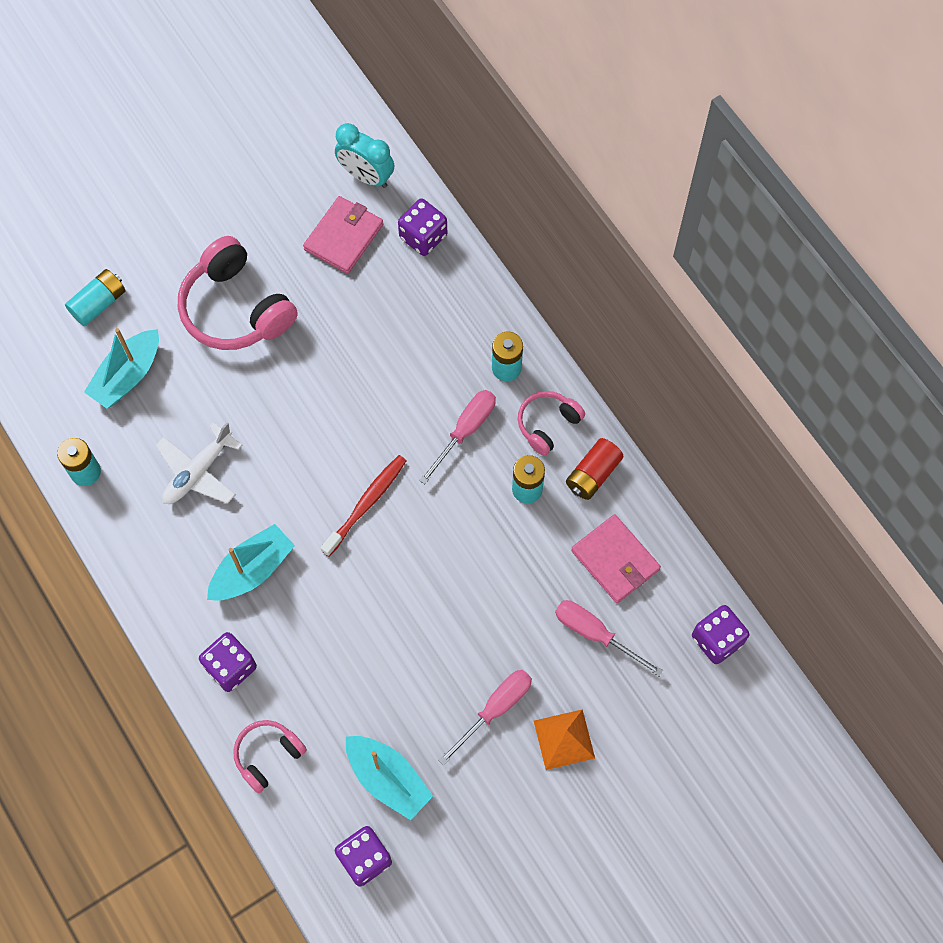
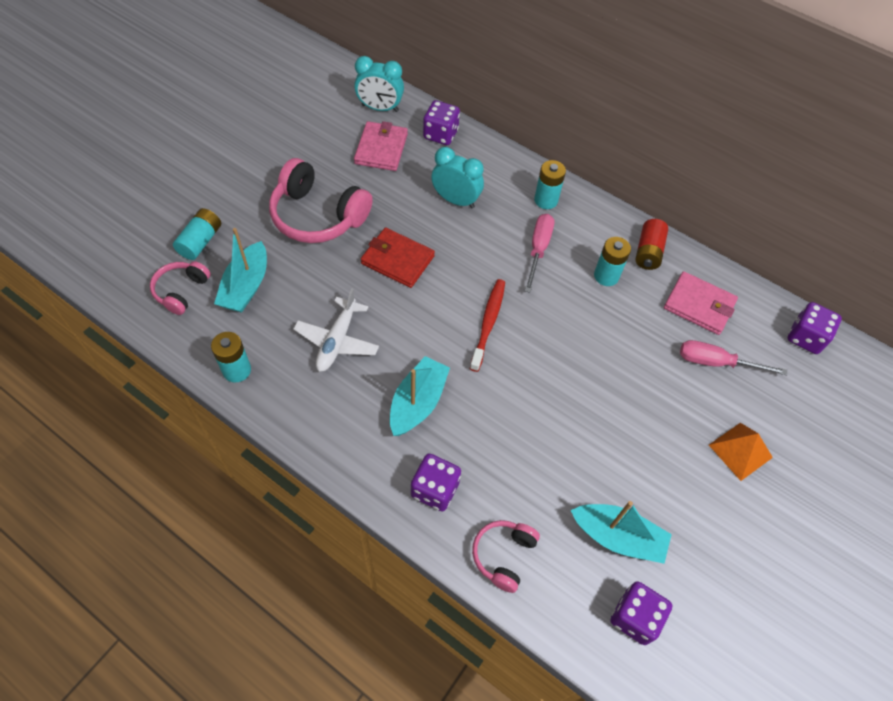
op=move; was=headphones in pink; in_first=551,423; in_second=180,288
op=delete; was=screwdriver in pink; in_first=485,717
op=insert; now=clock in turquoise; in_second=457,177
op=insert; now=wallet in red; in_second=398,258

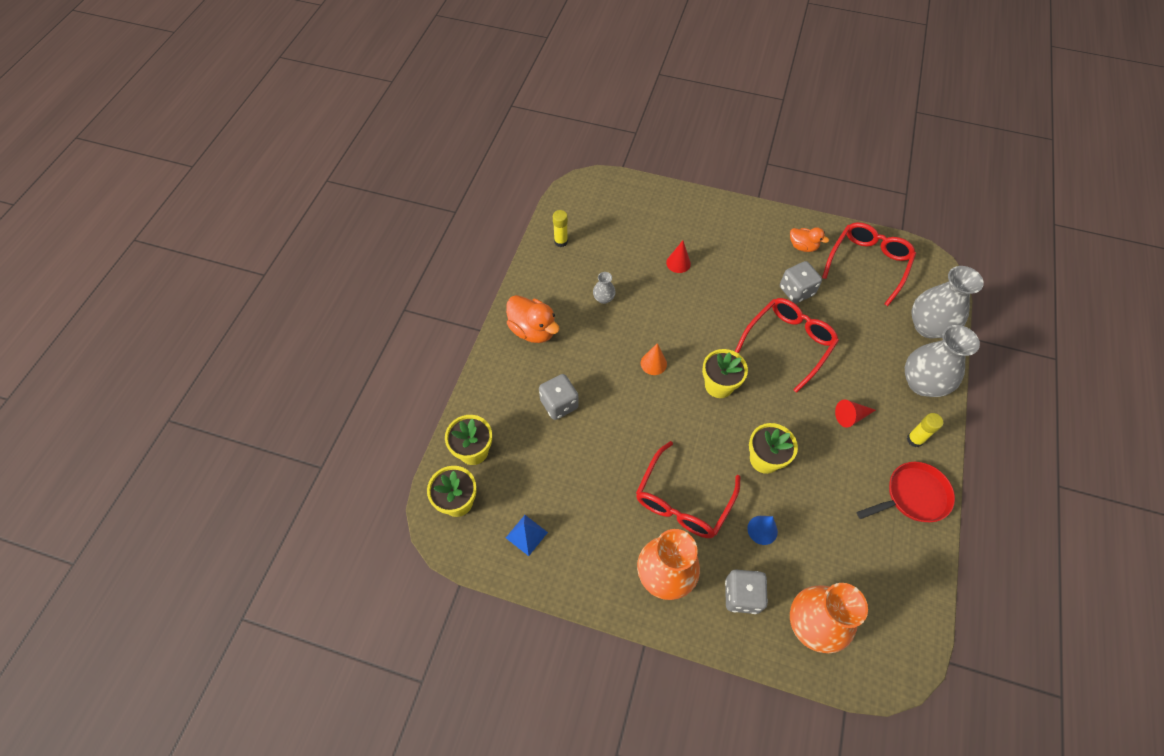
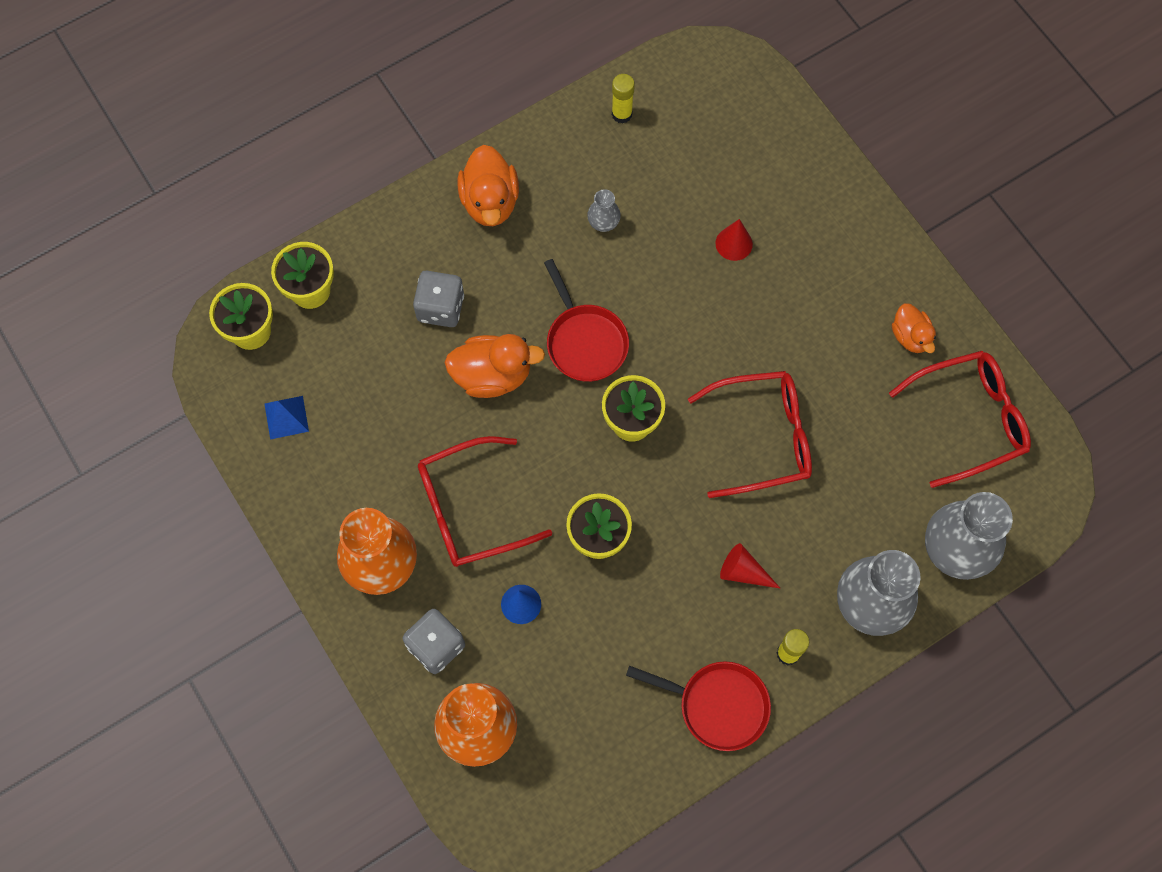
op=delete; was=dice in grey; in_first=801,282
op=replace; was=cone in orange; now=pan in red; in_first=654,359; in_second=586,320
op=insert; now=duck in orange; in_second=494,366

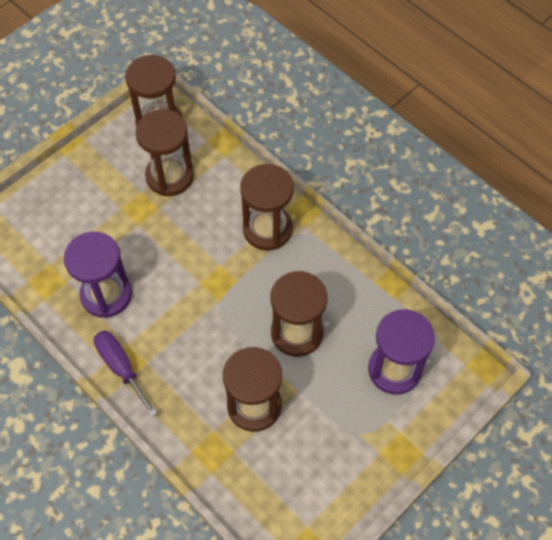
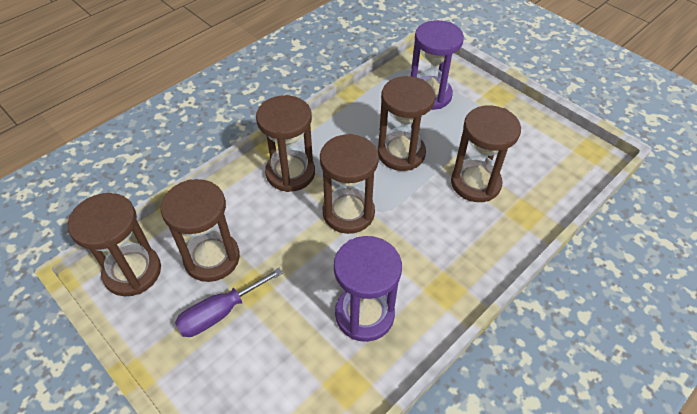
op=move; was=screwdriver in purple; in_first=126,373; in_second=229,302
op=insert; now=hourglass in brown; in_second=349,184

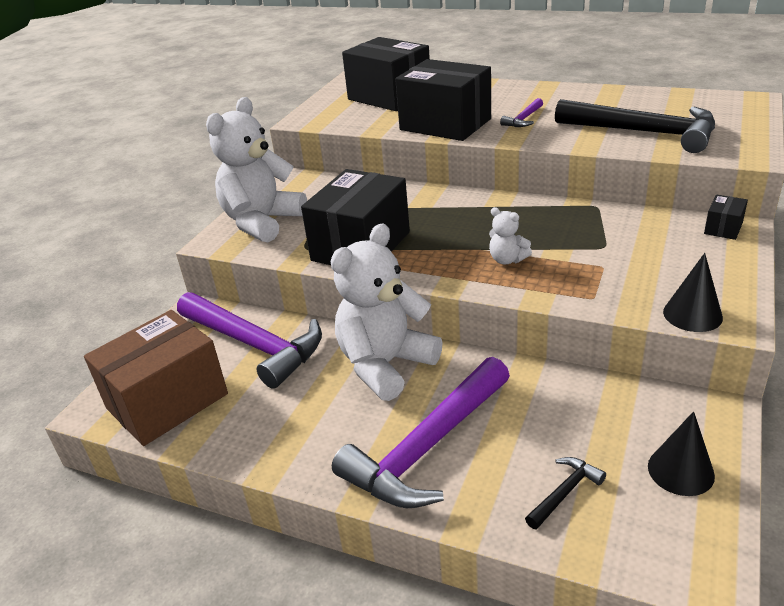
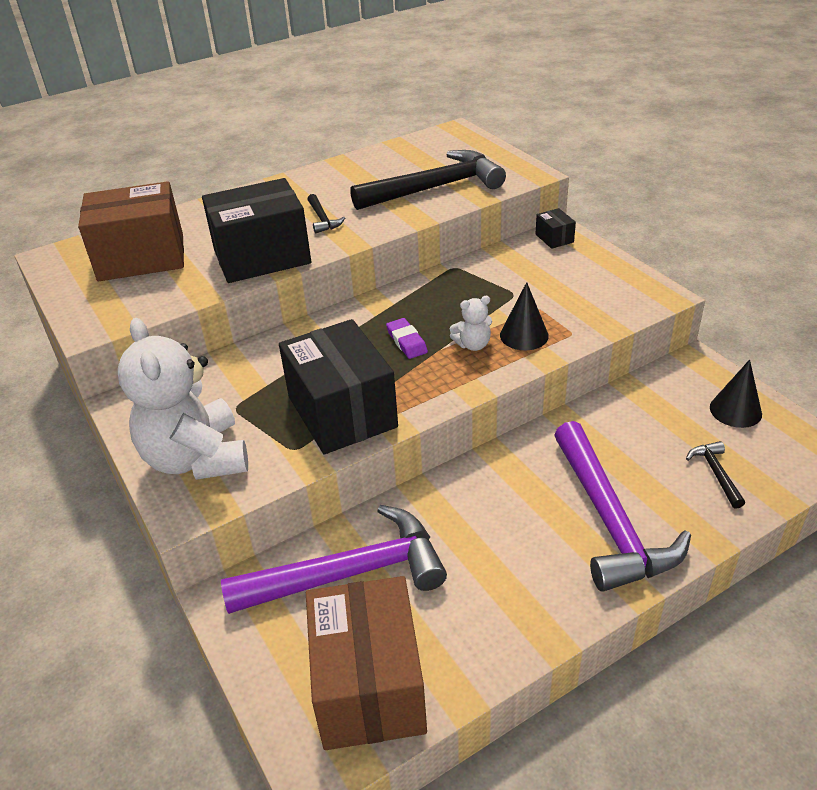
op=recolor; was=box in black; now=box in brown; in_first=386,74; in_second=131,231
op=recolor; was=hammer in purple; now=hammer in black; in_first=521,112; in_second=326,213
op=delete; was=teddy bear in white; in_first=387,312
op=move; was=cone in black; in_first=693,292; in_second=524,316
op=insert; now=eraser in purple; in_second=407,338

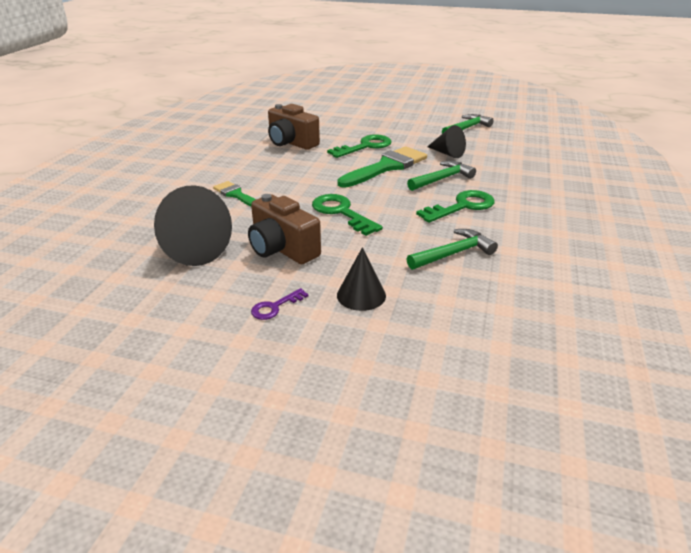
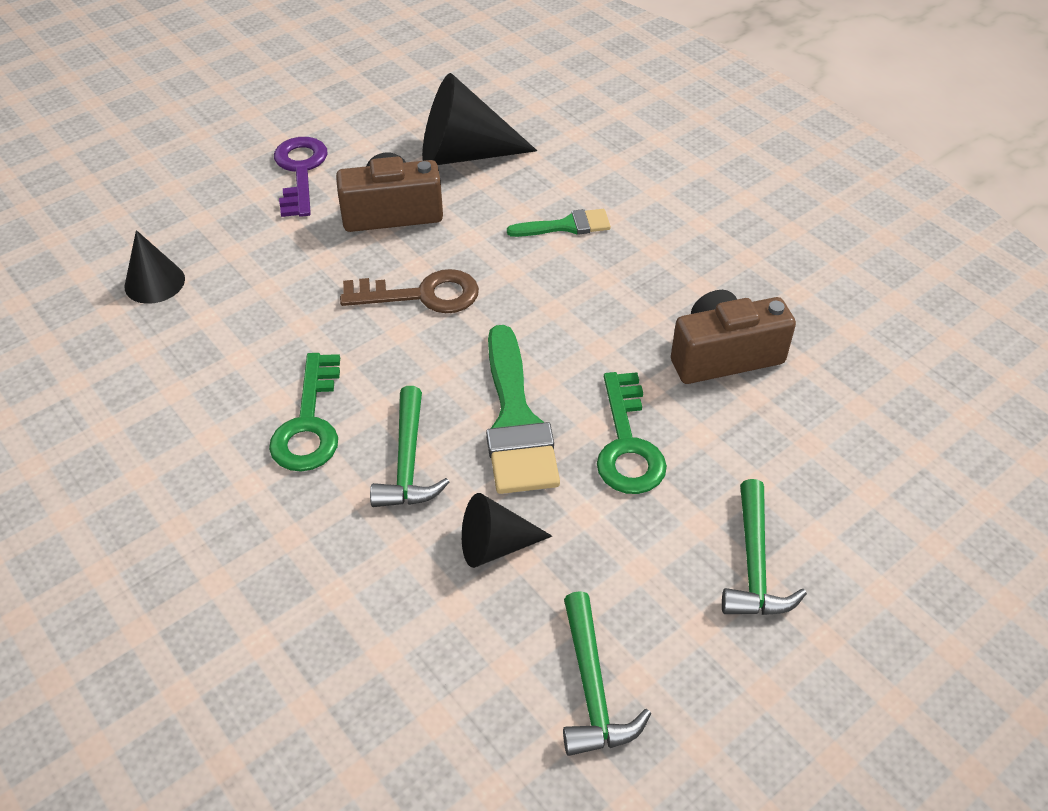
op=recolor; was=key in green; now=key in brown; in_first=347,215; in_second=409,291
op=move; was=hammer in green; in_first=452,249; in_second=764,547
op=move; was=cone in black; in_first=361,279; in_second=154,267
op=resize; was=key in purple; in_first=280,304; in_second=301,177; ratio=1.86

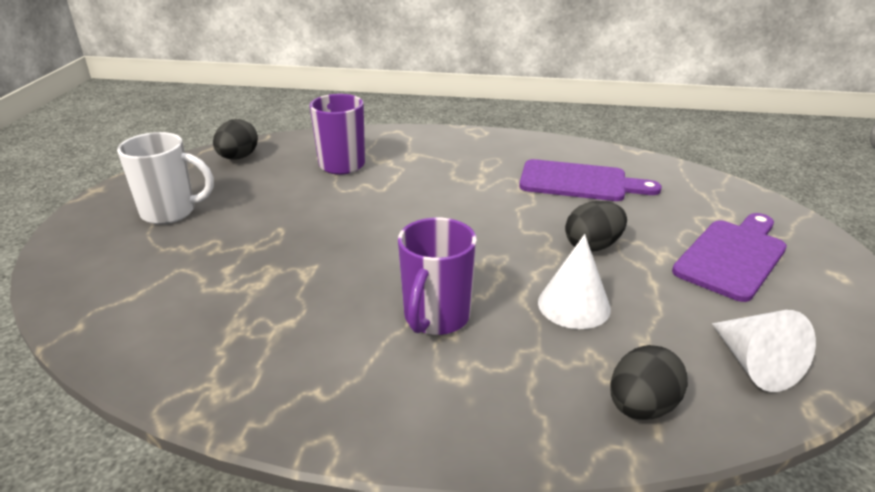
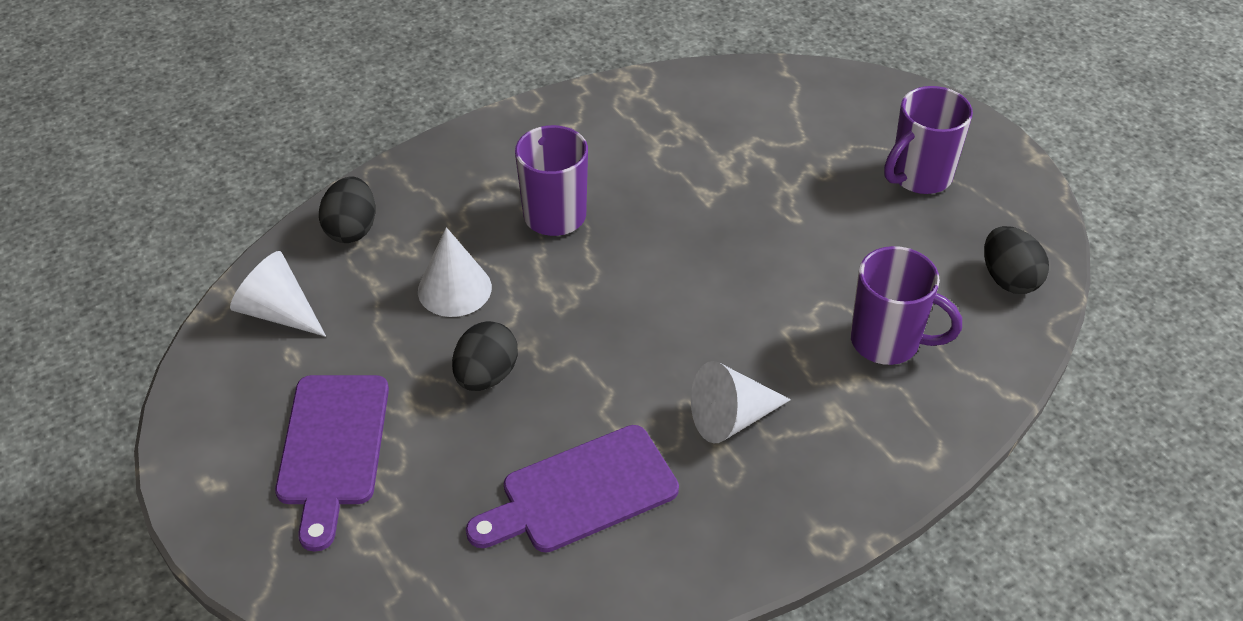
op=recolor; was=mug in white; now=mug in purple; in_first=165,178; in_second=928,140
op=insert; now=cone in white; in_second=741,402

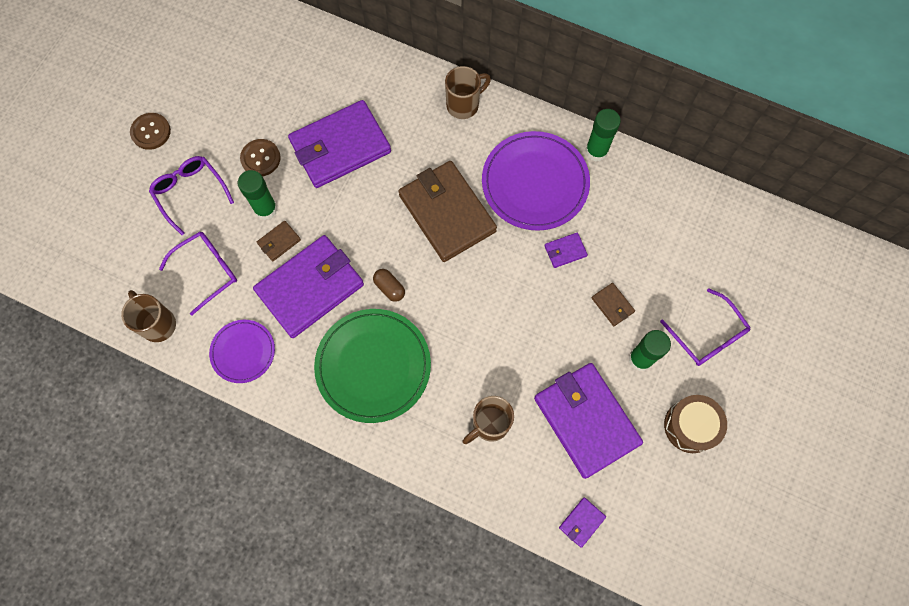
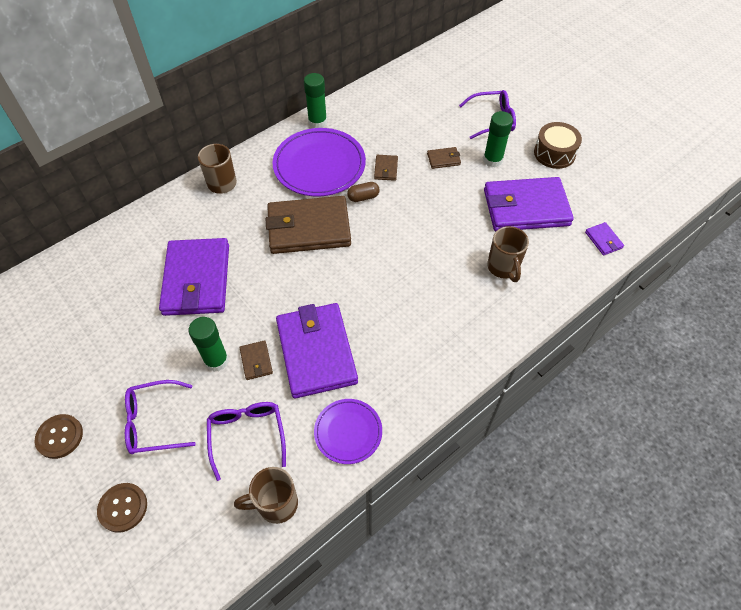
op=move; was=button in brown; in_first=260,157; in_second=122,508
op=recolor; was=wallet in purple; now=wallet in brown; in_first=566,250; in_second=386,168
op=move; was=capsule in brown; in_first=389,285; in_second=363,192
op=delete; was=plate in green; in_first=372,366

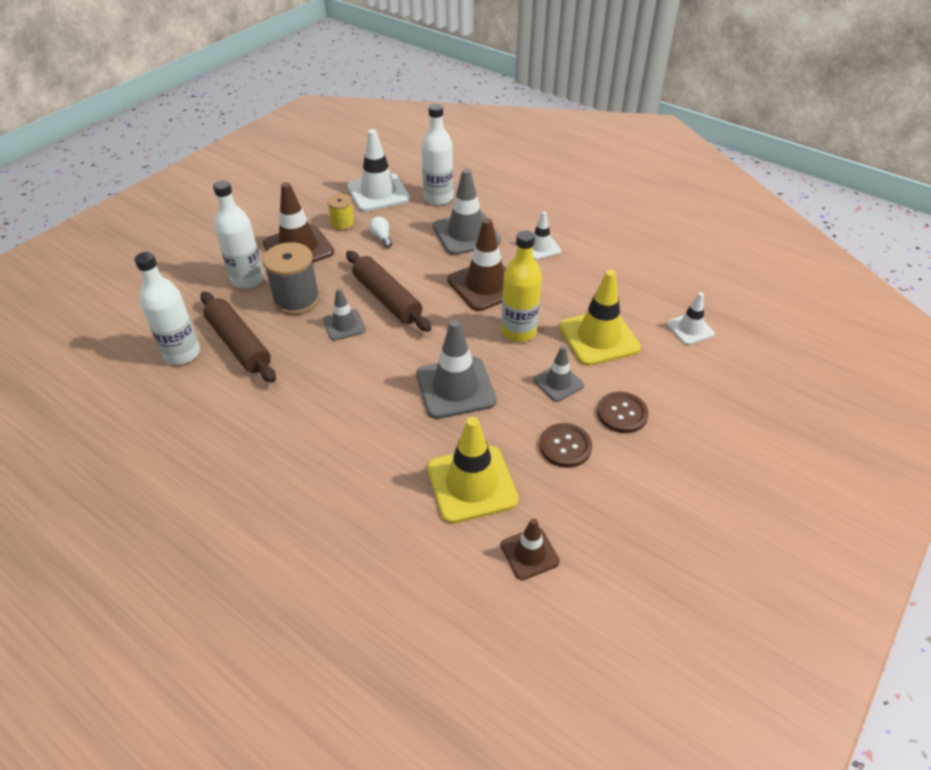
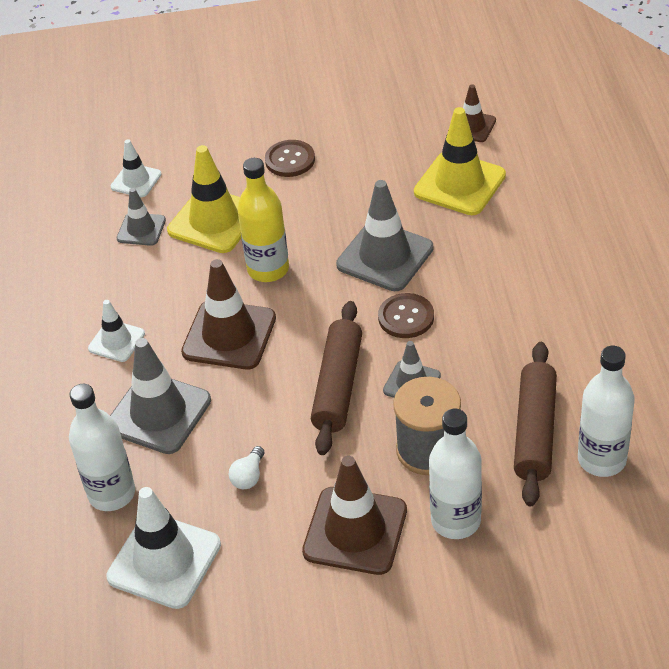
op=delete; was=spool in yellow; in_first=341,212
op=move; was=traffic cone in grey; in_first=558,374; in_second=141,217
op=move; was=button in brown; in_first=566,445; in_second=406,315

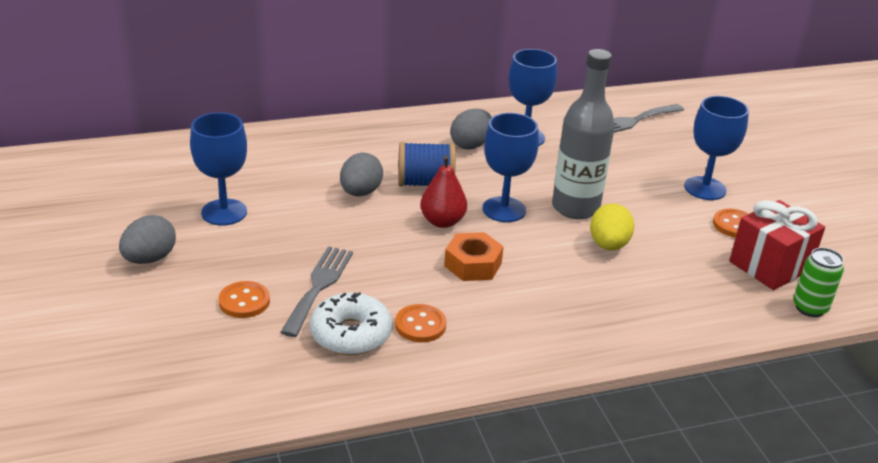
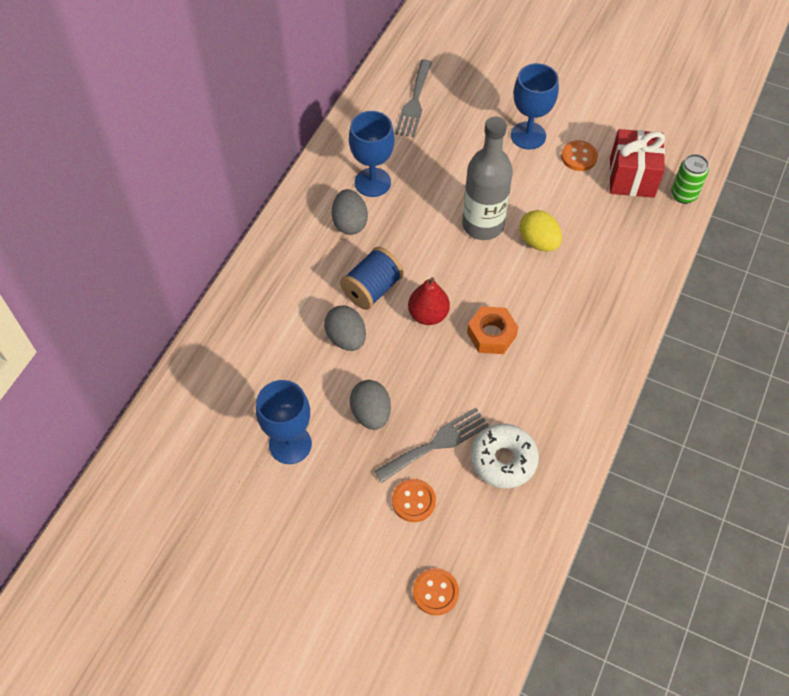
op=delete; was=goblet in blue; in_first=510,167
op=move; was=egg in grey; in_first=147,239; in_second=370,405
op=rotate; was=fork in grey; in_first=316,291; in_second=431,445; clockwise=90
op=move; was=button in orange; in_first=420,323; in_second=436,591

